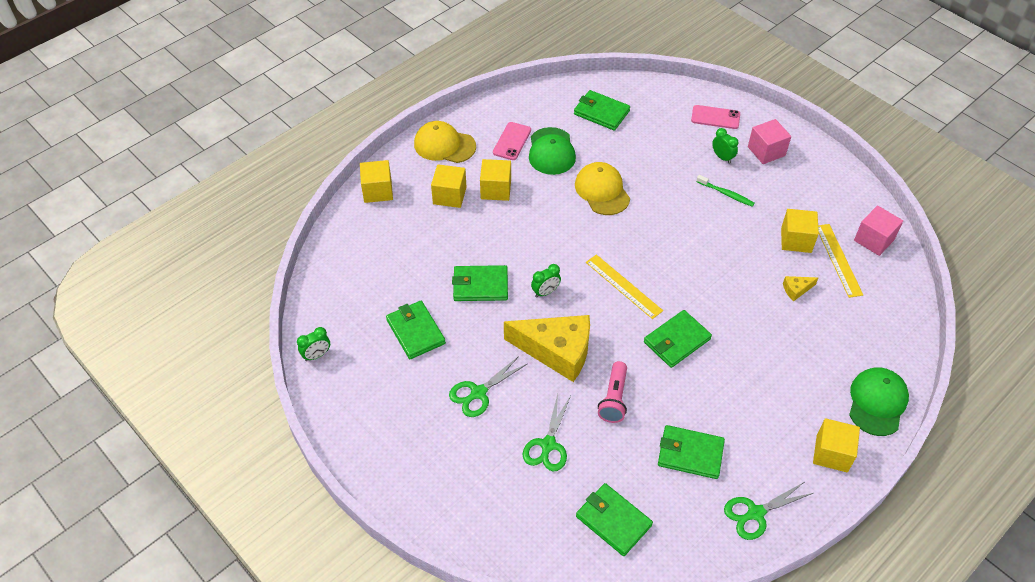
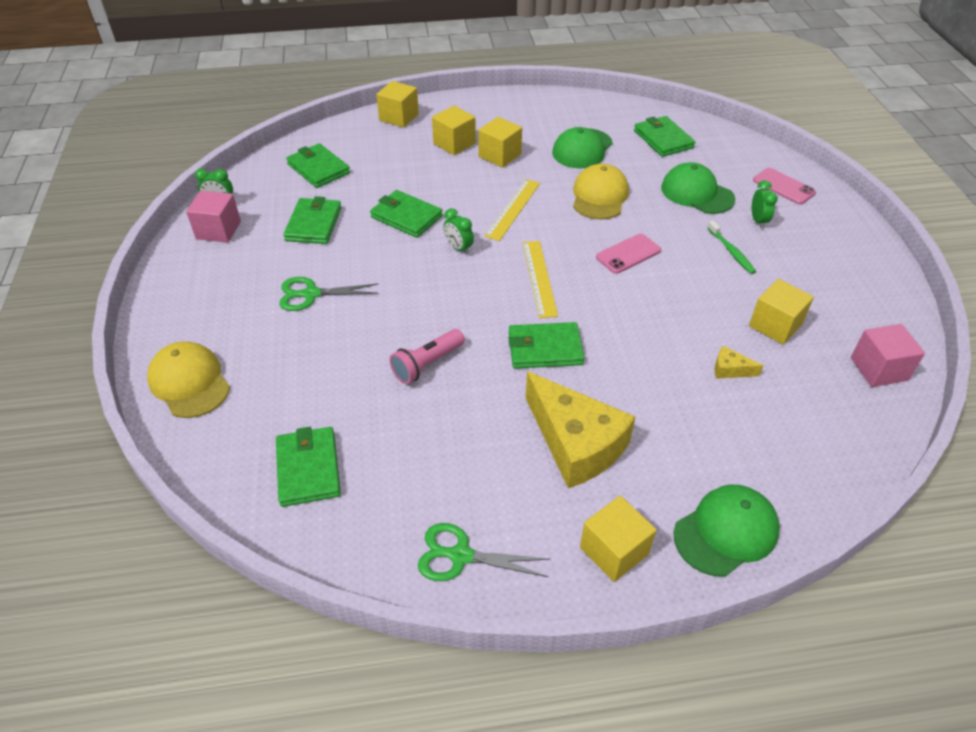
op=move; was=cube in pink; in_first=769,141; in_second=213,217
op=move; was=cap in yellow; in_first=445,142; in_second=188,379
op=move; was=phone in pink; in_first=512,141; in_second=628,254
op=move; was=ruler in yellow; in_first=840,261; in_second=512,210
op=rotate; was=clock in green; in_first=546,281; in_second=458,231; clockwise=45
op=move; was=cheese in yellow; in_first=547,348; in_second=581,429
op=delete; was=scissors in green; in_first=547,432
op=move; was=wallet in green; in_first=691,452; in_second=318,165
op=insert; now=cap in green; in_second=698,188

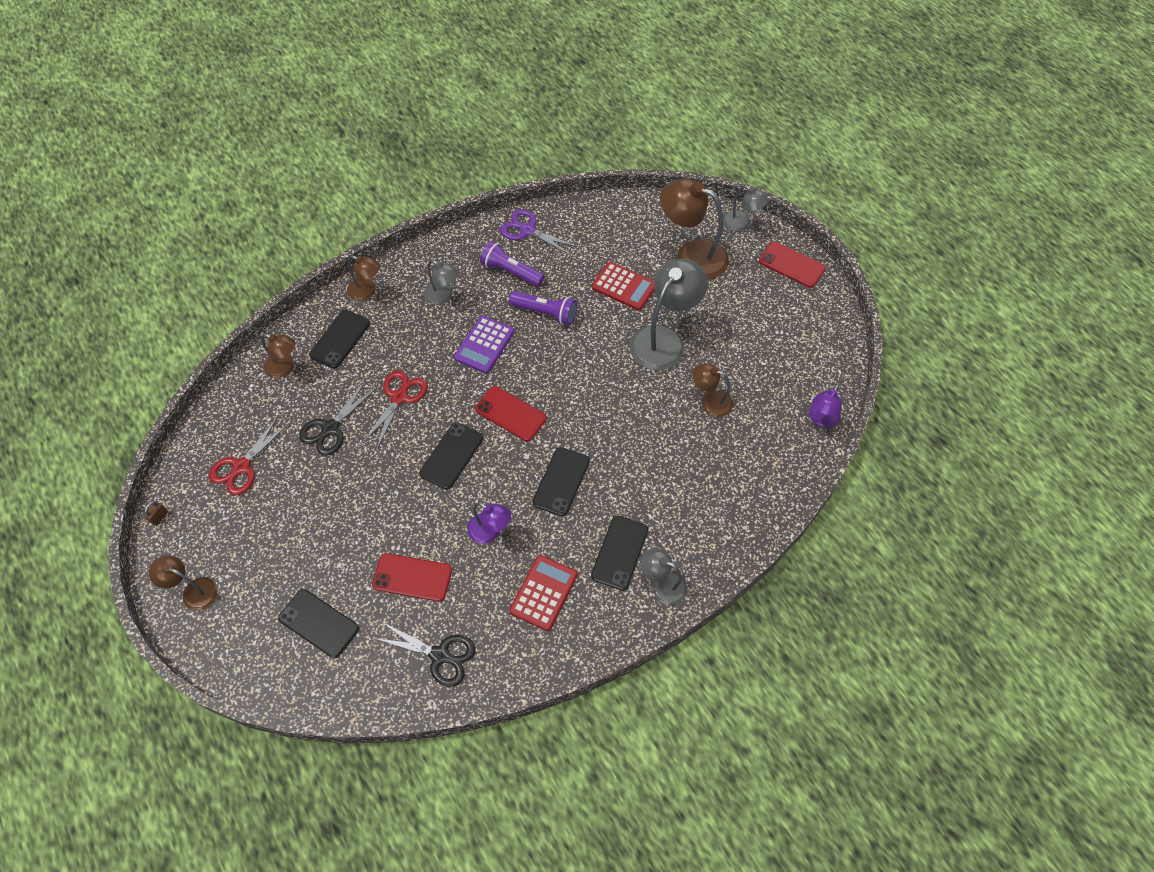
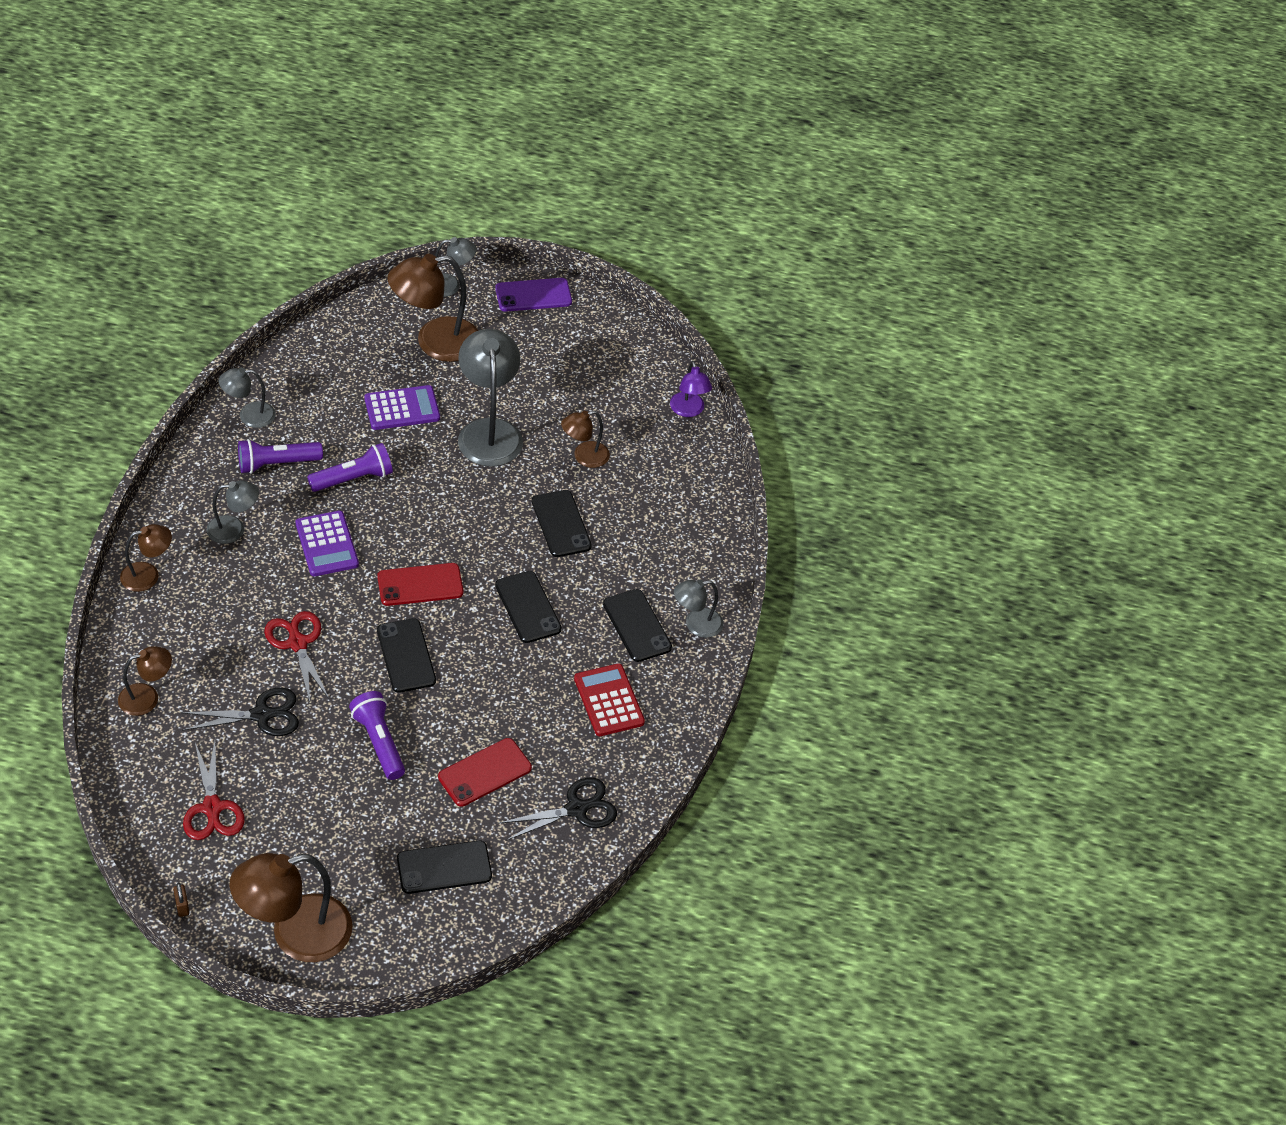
op=replace; was=scissors in purple; now=lamp in grey; in_first=539,232; in_second=247,398
op=recolor; was=phone in red; now=phone in purple; in_first=792,264; in_second=533,295
op=recolor; was=calculator in red; now=calculator in purple; in_first=623,286; in_second=402,407
op=move; was=phone in black; in_first=339,339; in_second=562,523
op=rotate; was=scissors in black; in_first=337,418; in_second=240,712; clockwise=-90
op=delete; was=lamp in purple; in_first=489,523
op=resize; was=lamp in brown; in_first=183,582; in_second=291,907; ratio=1.83
op=insert; now=flashlight in purple; in_second=377,735

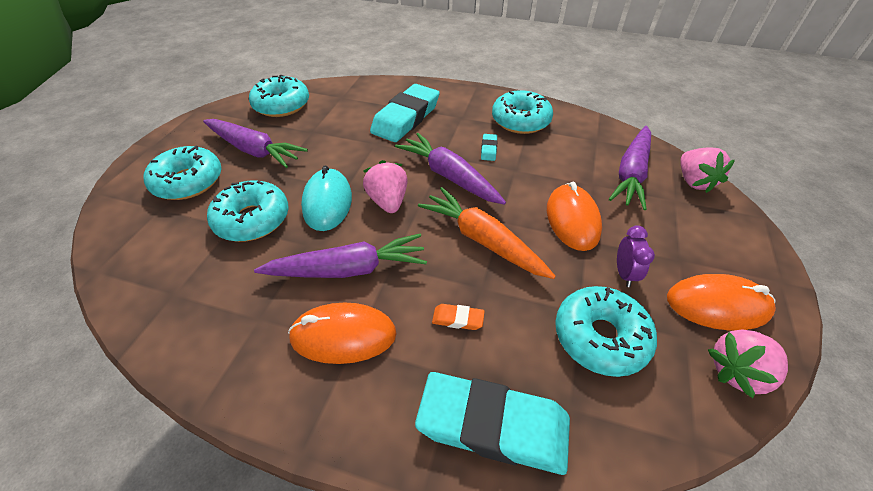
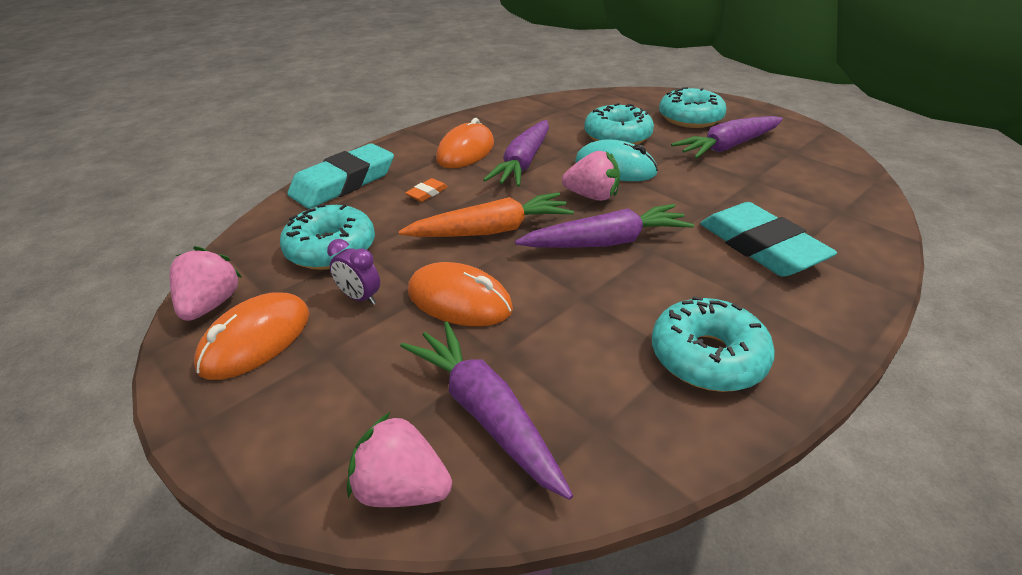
op=delete; was=donut in turquoise; in_first=279,95
op=delete; was=eraser in turquoise; in_first=489,147

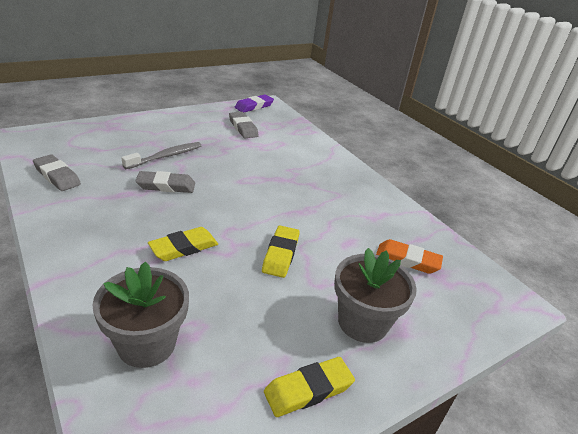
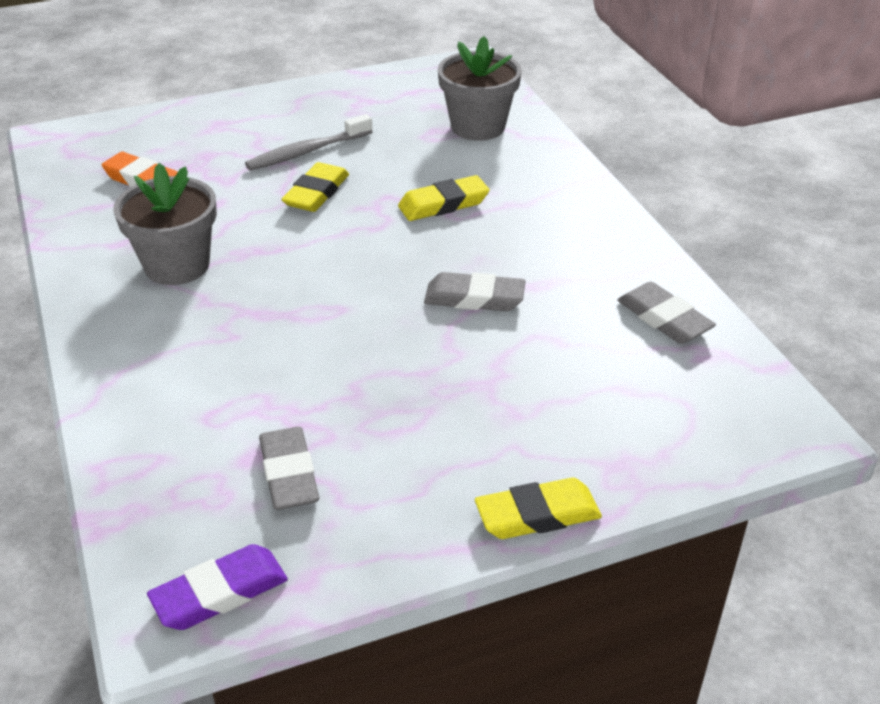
op=move; was=toothbrush in grey; in_first=161,155; in_second=309,142
op=move; was=flower pot in grey; in_first=375,295; in_second=165,224
op=move; was=eraser in yellow; in_first=309,387; in_second=538,508

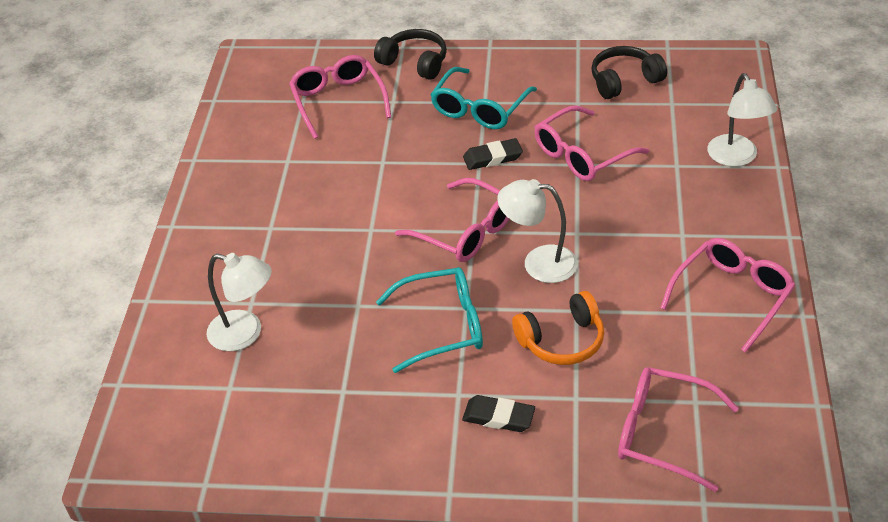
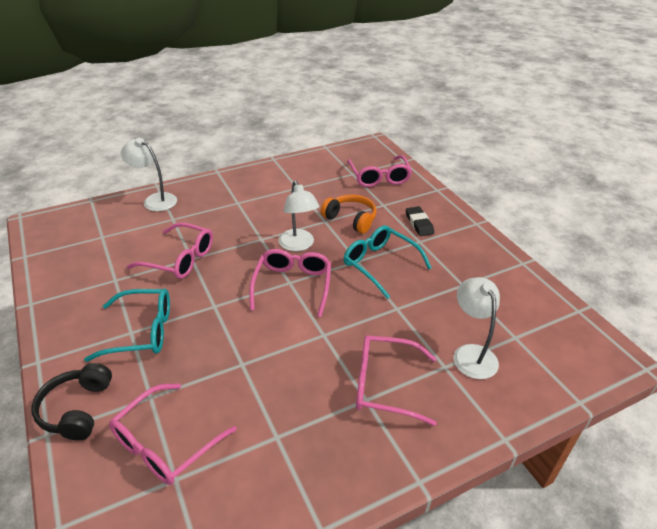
op=delete; was=headphones in black; in_first=629,72
op=rotate; was=lamp in white; in_first=742,120; in_second=149,174; clockwise=-105
op=delete; was=eraser in black; in_first=493,154
op=move; was=glasses in pink; in_first=727,295; in_second=396,380

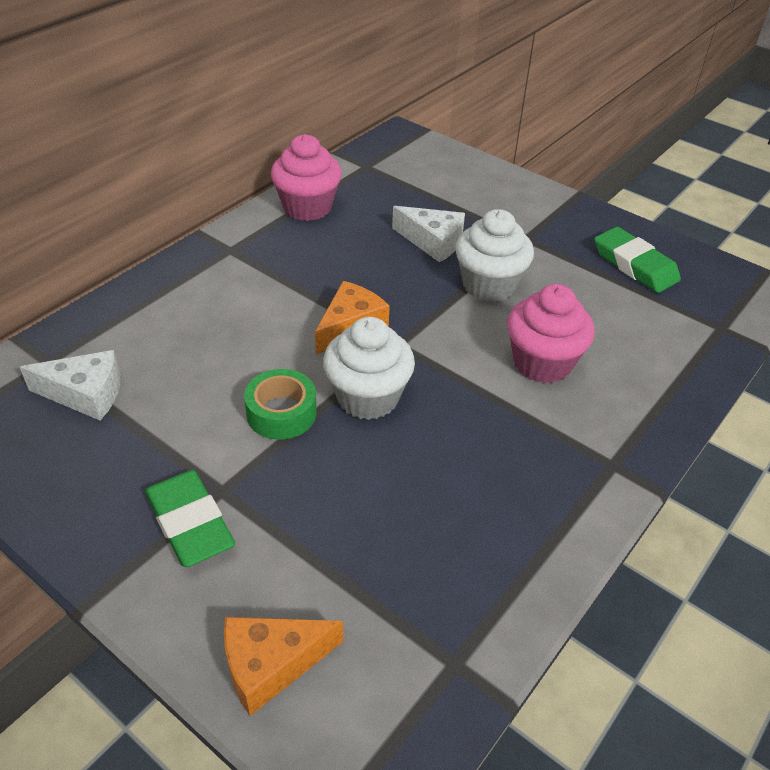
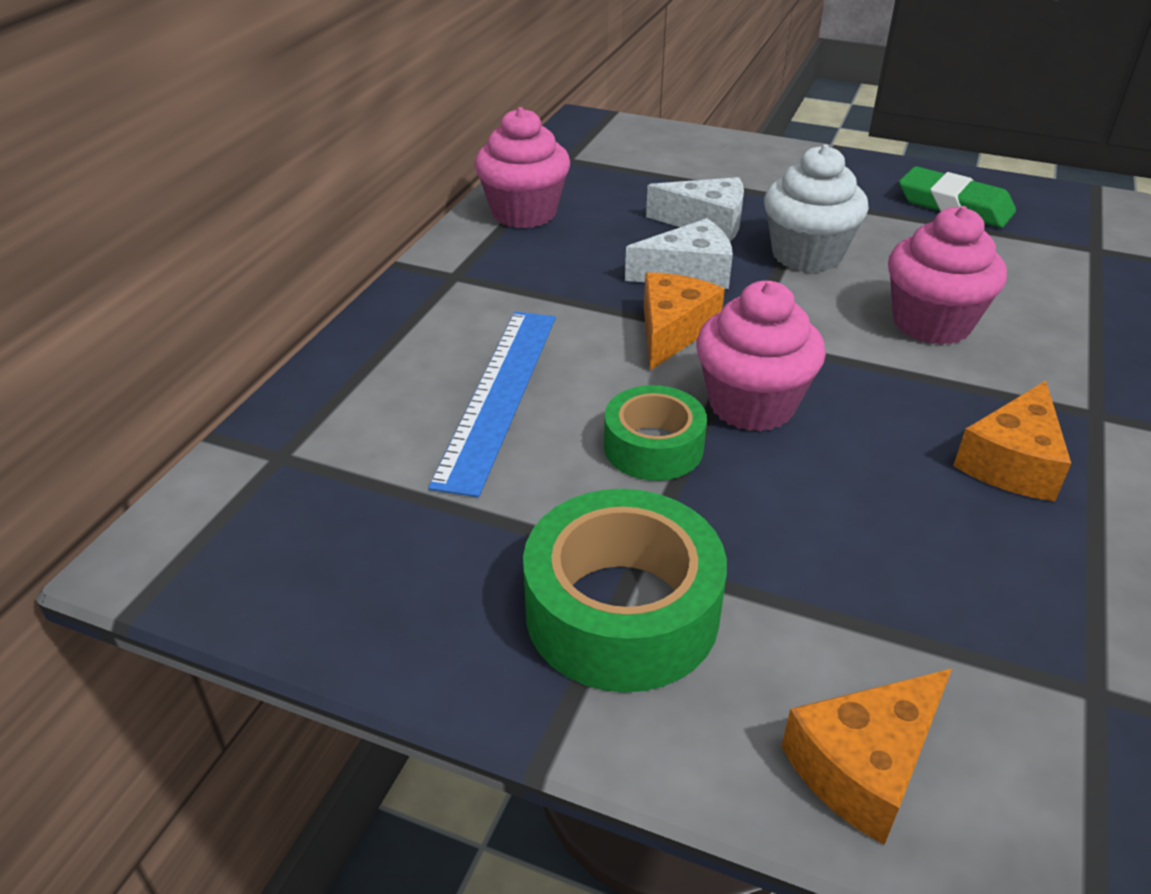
op=recolor; was=cupcake in white; now=cupcake in pink; in_first=369,368; in_second=761,356
op=move; was=cheese in white; in_first=70,385; in_second=679,253
op=replace; was=eraser in green; now=tape in green; in_first=190,518; in_second=625,590
op=insert; now=ruler in blue; in_second=492,404
op=insert; now=cheese in orange; in_second=1012,441

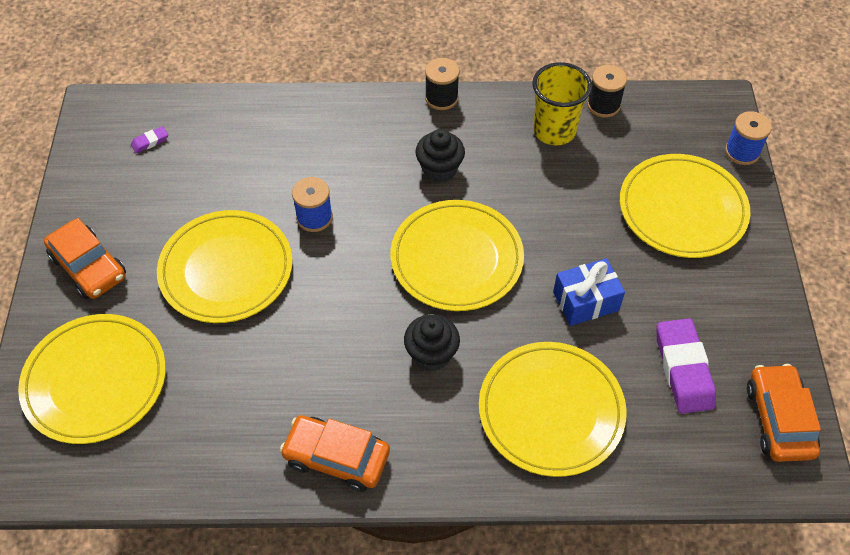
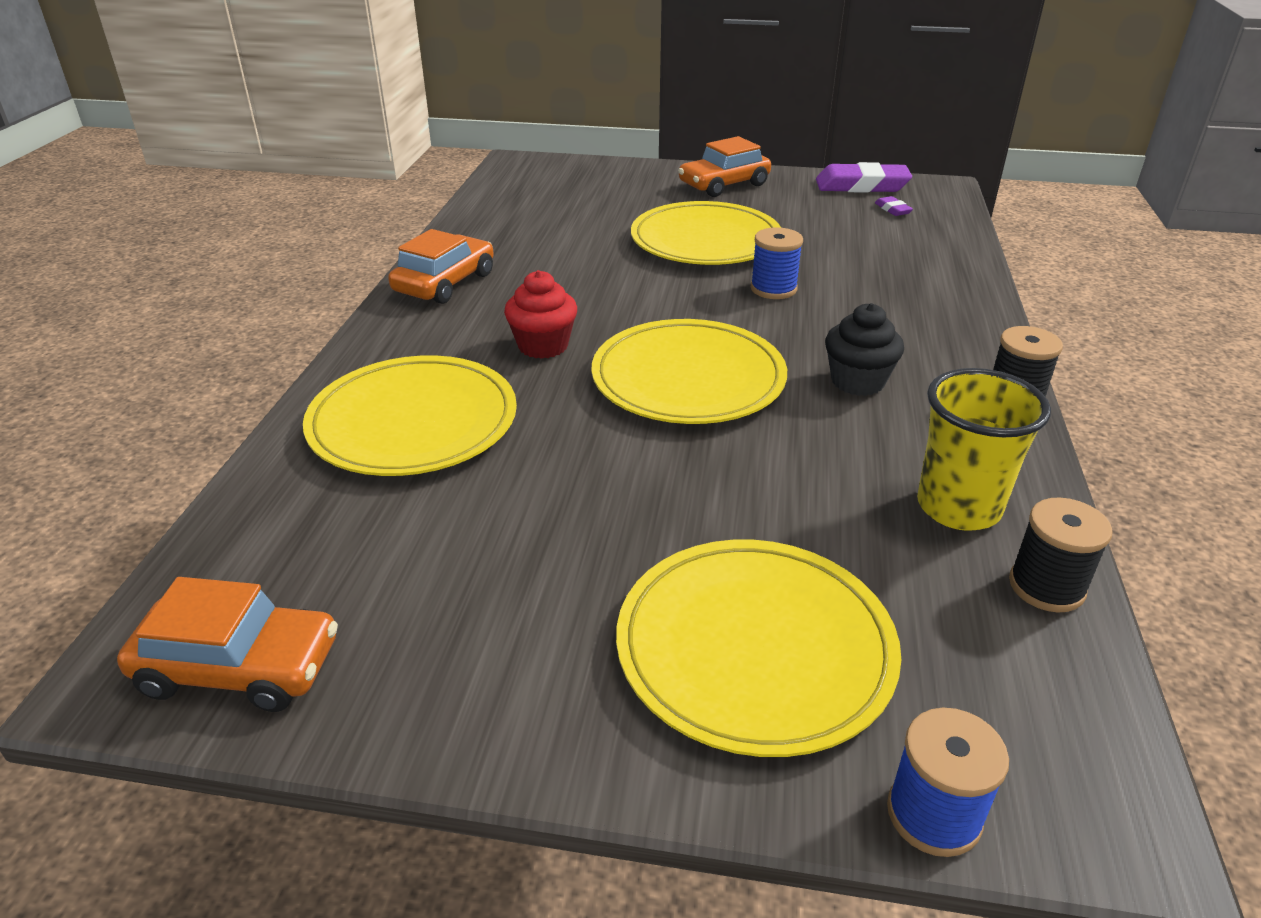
op=delete; was=gift in blue; in_first=589,292
op=delete; was=plate in yellow; in_first=92,379
op=recolor; was=cupcake in black; now=cupcake in red; in_first=432,342; in_second=540,314
op=move; was=eraser in purple; in_first=686,365; in_second=864,177

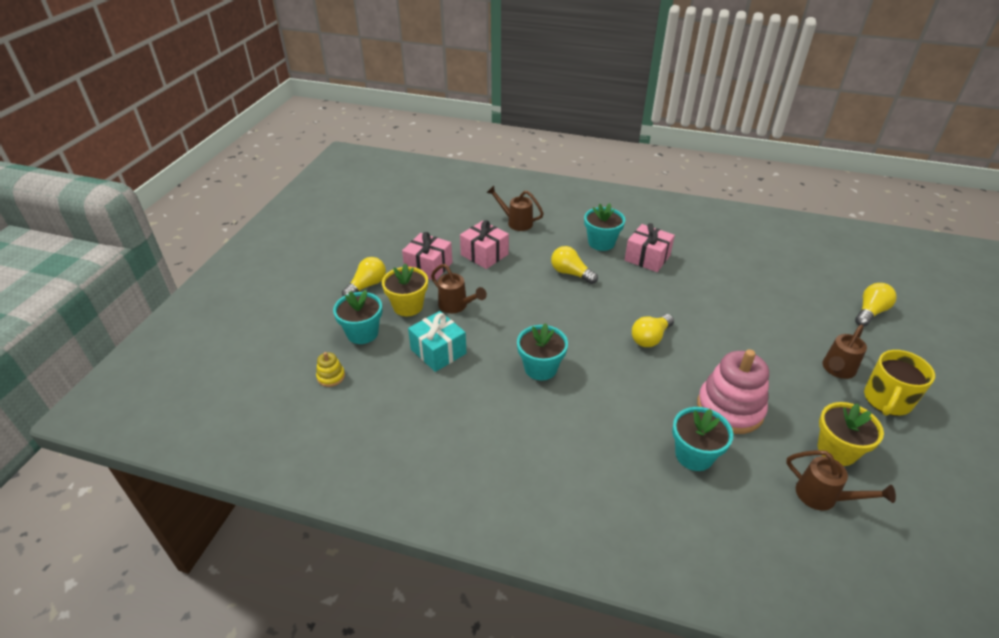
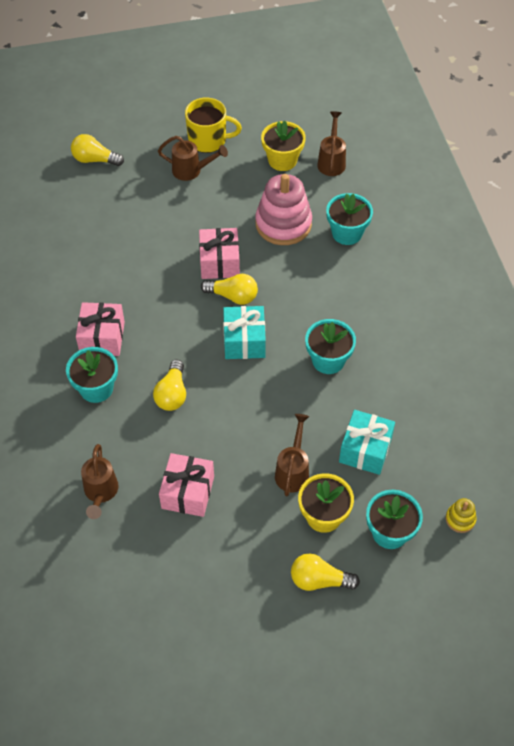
op=move; was=gift in pink; in_first=427,256; in_second=219,253
op=insert; now=gift in turquoise; in_second=244,332

